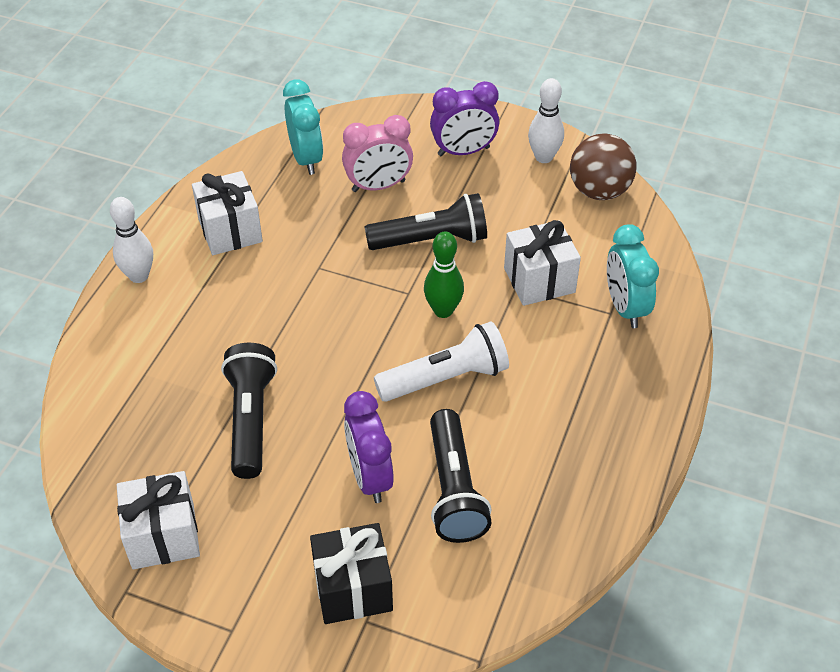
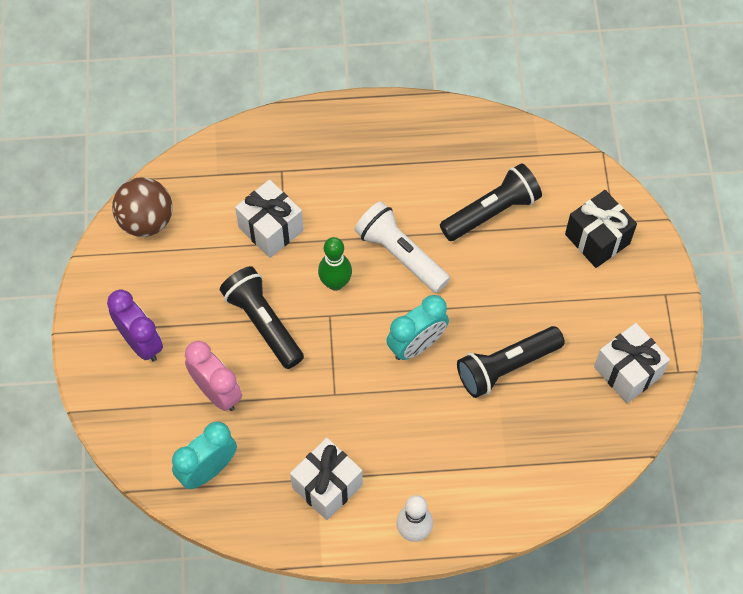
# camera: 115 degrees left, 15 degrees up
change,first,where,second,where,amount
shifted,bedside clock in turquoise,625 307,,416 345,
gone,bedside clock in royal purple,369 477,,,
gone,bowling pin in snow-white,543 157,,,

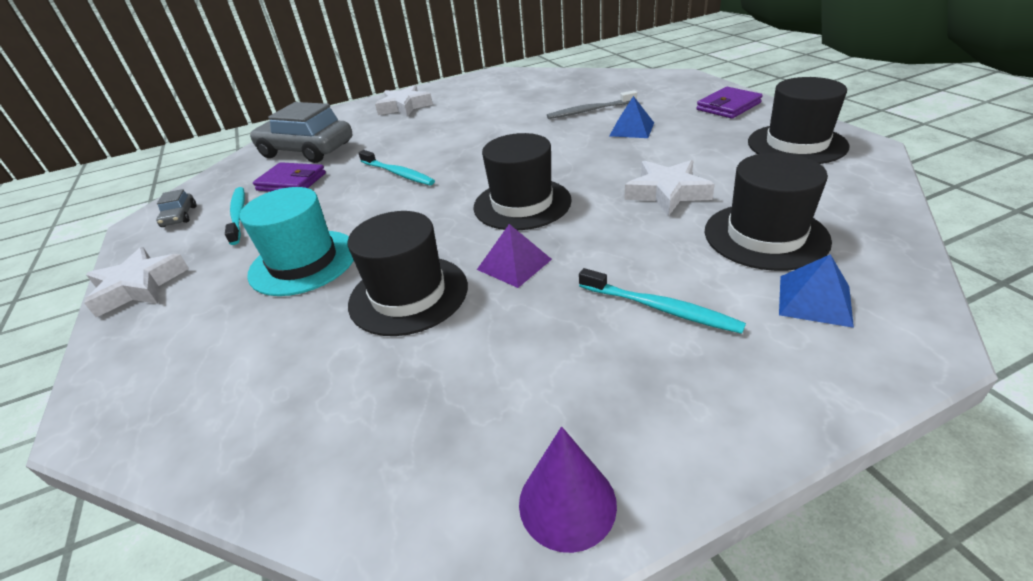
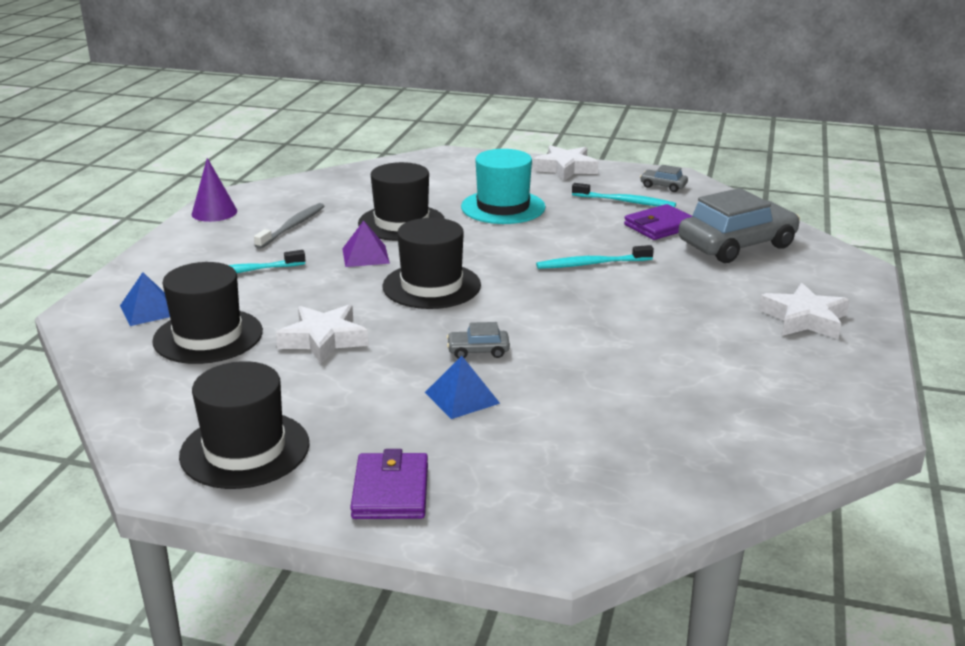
# camera: 125 degrees right, 10 degrees down
change,first,where,second,where,amount
shifted,dental brush in grey,589 111,,292 226,
new,,,automobile in grey,478 351,

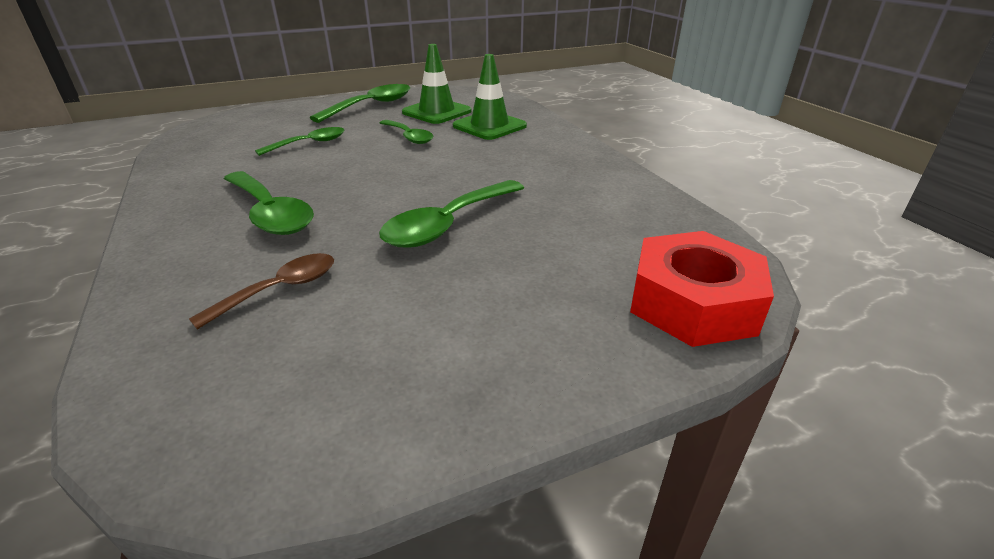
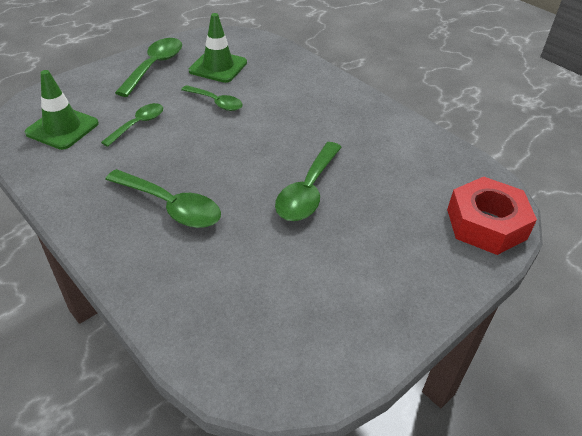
# camera: 20 degrees left, 10 degrees up
change,first,where,second,where,amount
shifted,traffic cone in emerald,489 126,,62 128,
gone,teaspoon in russet,279 290,,,

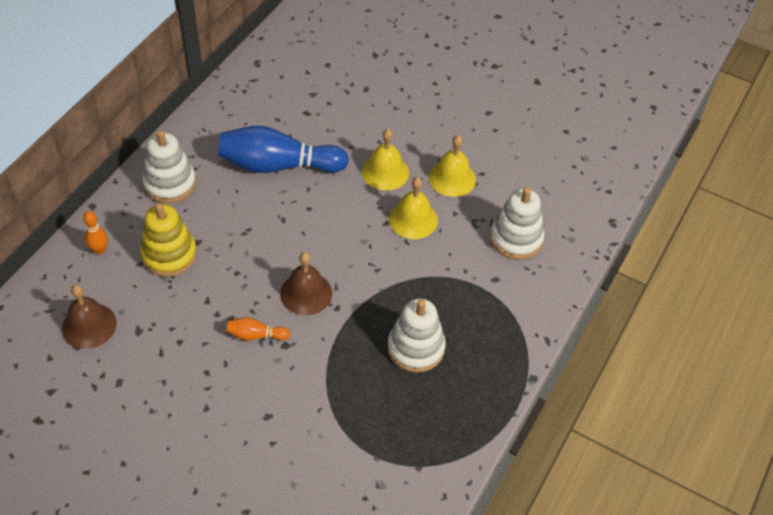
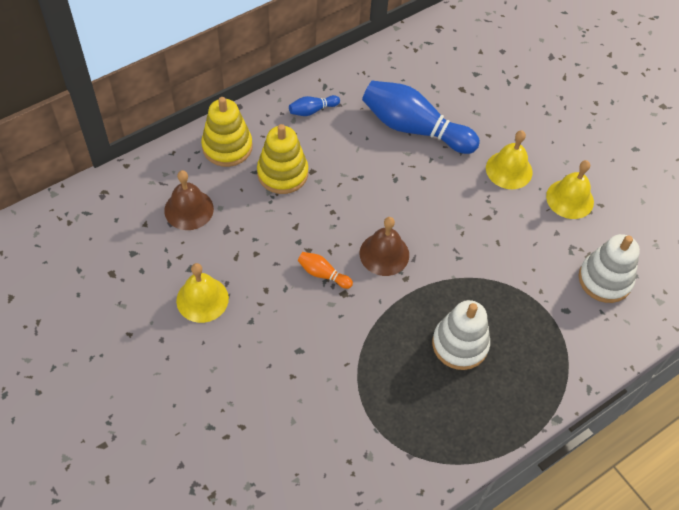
# camera: 25 degrees right, 5 degrees up
change,first,where,second,where,amount
shifted,school bell in yellow,413 219,,202 299,
swapped,bowling pin in orange,99 250,ring stacker in yellow,227 147,
swapped,ring stacker in snow-white,170 183,bowling pin in royal blue,312 110,

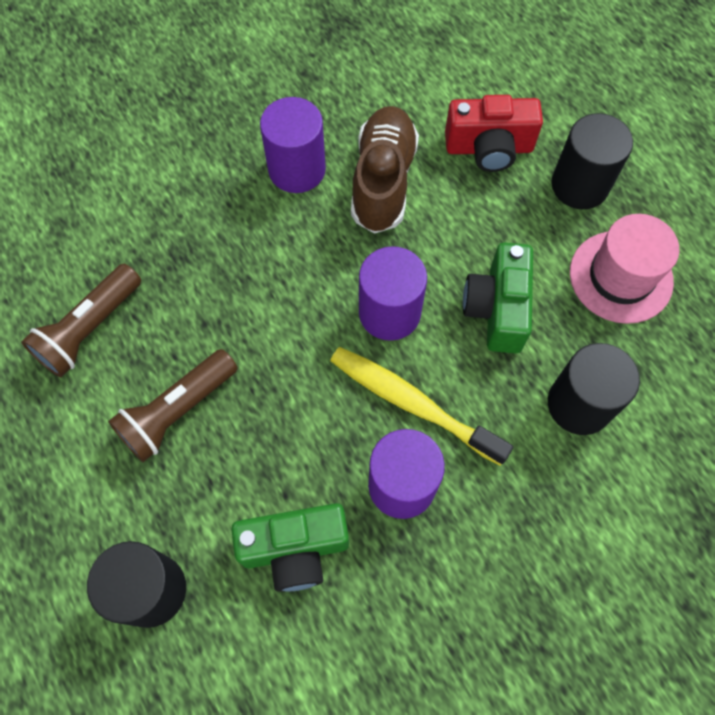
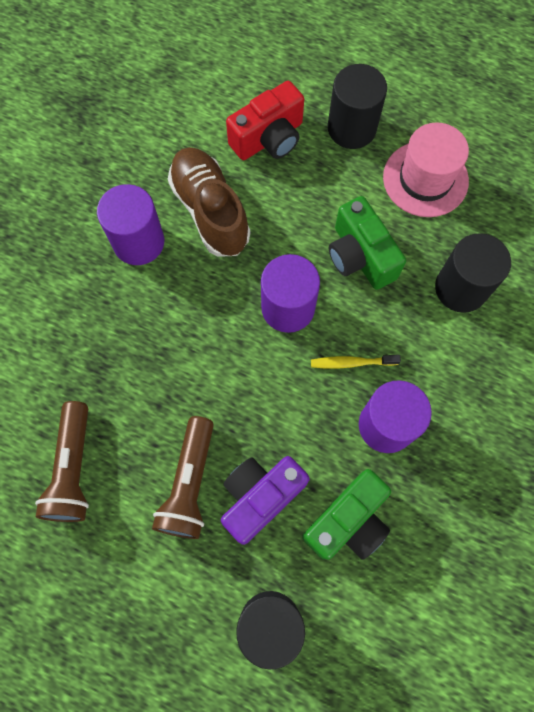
# camera: 35 degrees left, 5 degrees up
change,first,where,second,where,amount
new,,,camera in royal purple,260 497,
scaled,dental brush in yellow,412 403,,351 363,x0.52

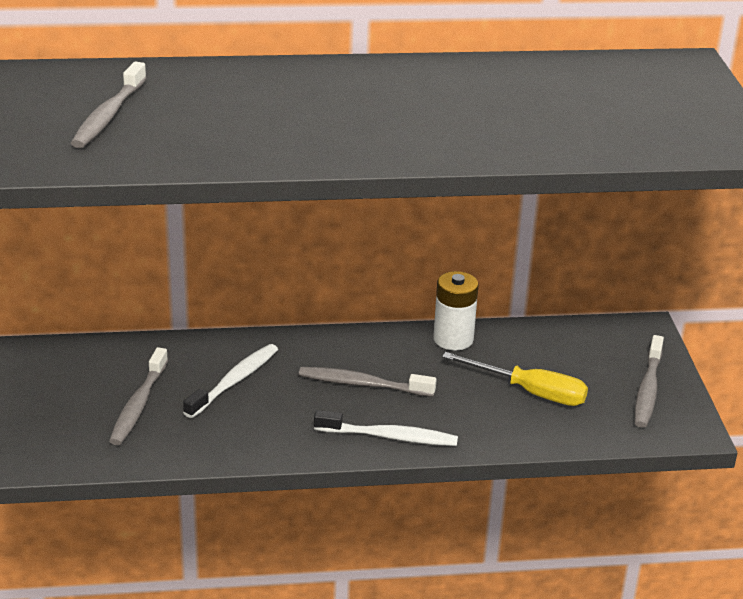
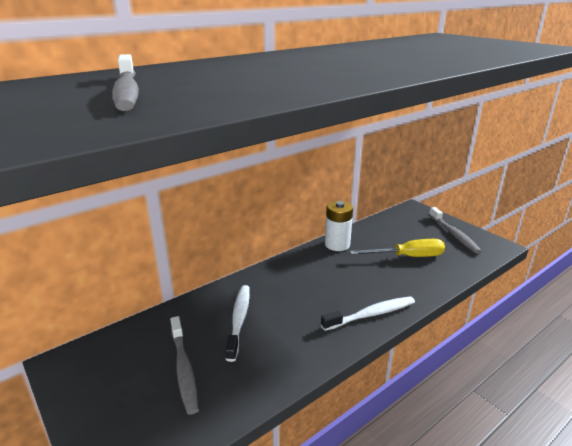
# camera: 30 degrees left, 5 degrees down
change,first,where,second,where,amount
gone,dental brush in grey,362 384,,,

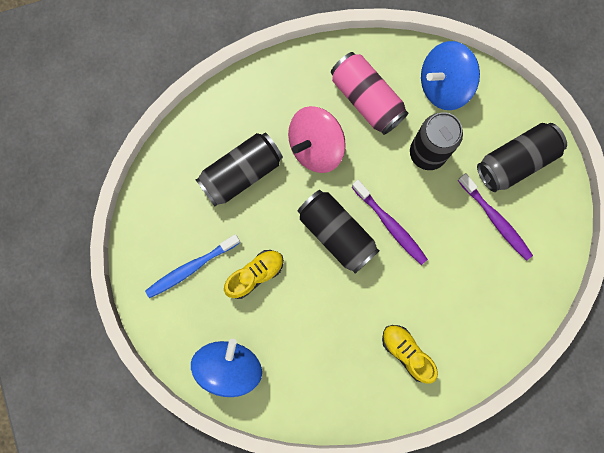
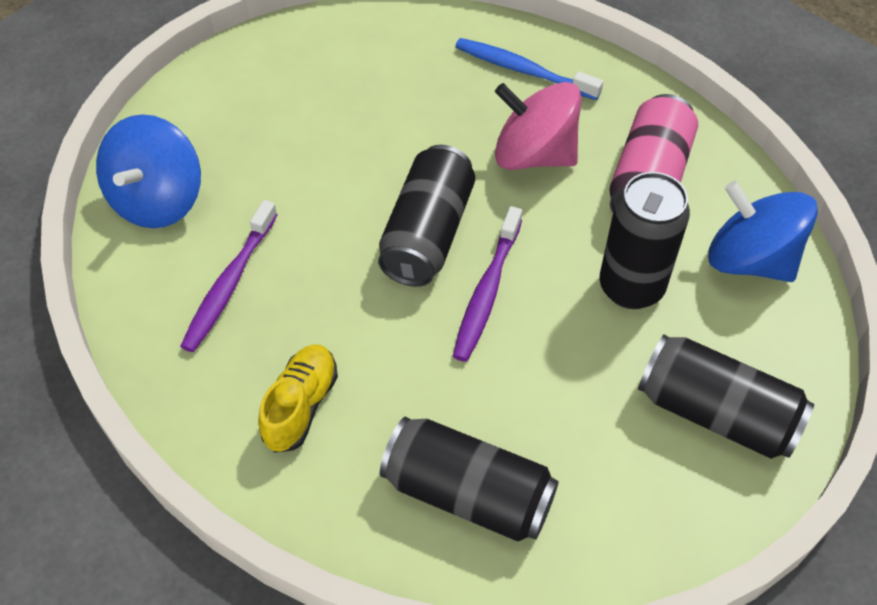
# camera: 60 degrees right, 25 degrees down
change,first,where,second,where,amount
rotated,whirligig in royal blue,229 367,,158 200,120 degrees clockwise
shifted,dental brush in royal purple,495 220,,229 284,
shifted,soda can in jet-black,241 173,,468 493,
shifted,dental brush in royal blue,191 268,,523 70,
gone,lace-up shoe in yellow,255 275,,,

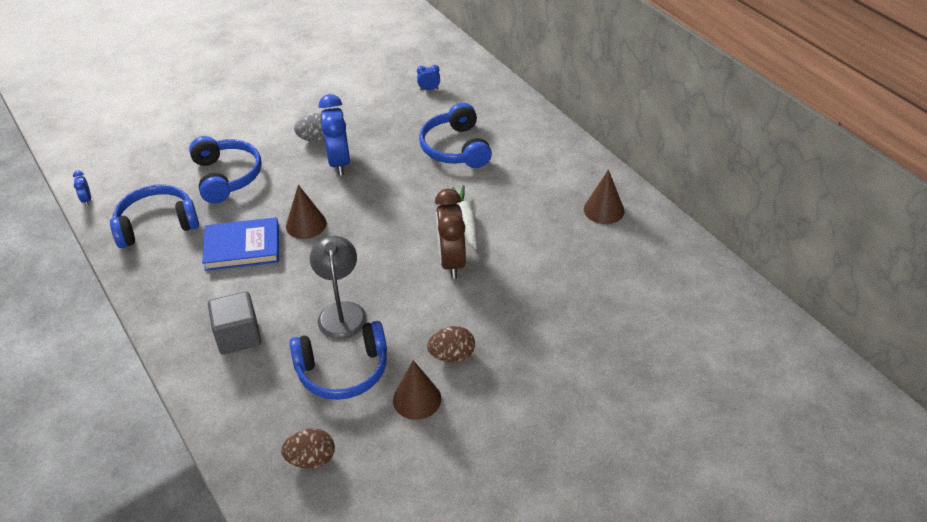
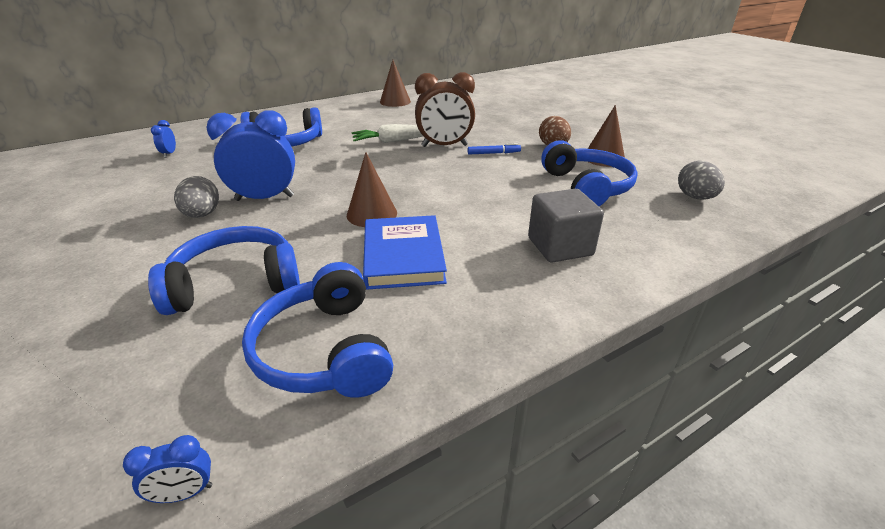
# camera: 90 degrees left, 10 degrees down
change,first,where,second,where,amount
new,,,marker pen in royal blue,493 153,
repainted,toy egg in russet,311 459,toy egg in grey,695 197,
gone,lamp in grey,341 312,,,

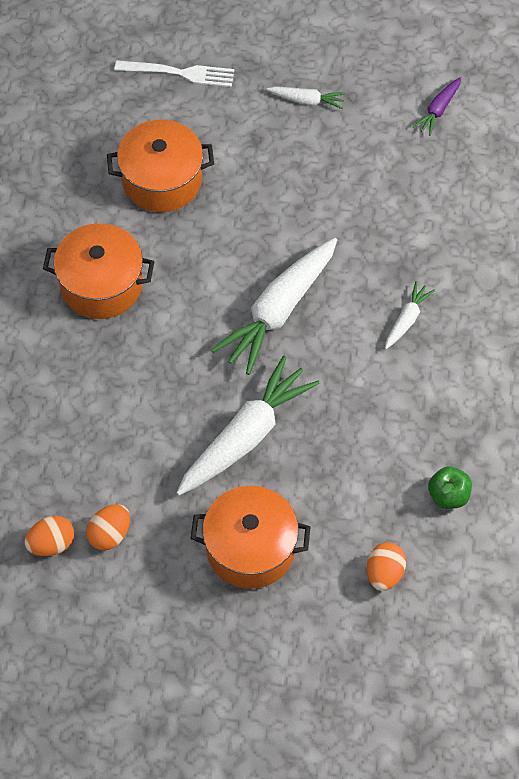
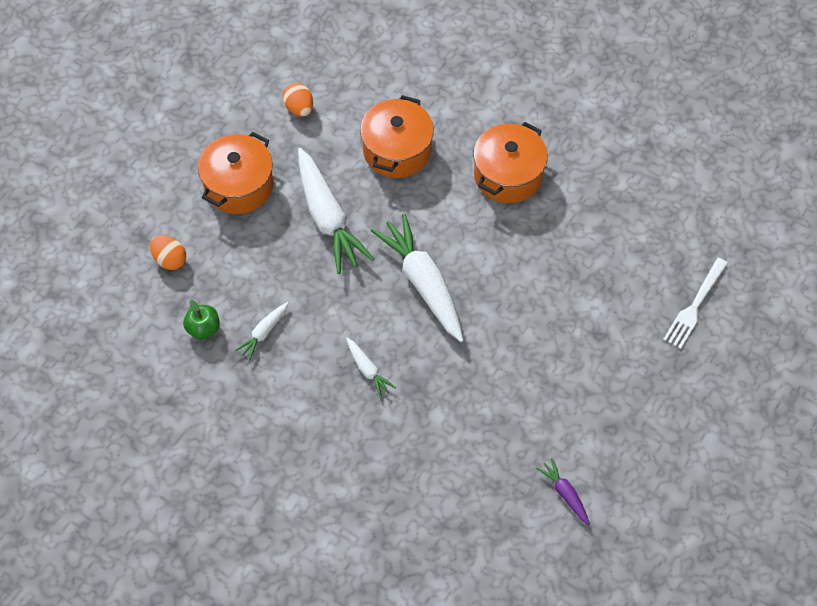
# camera: 115 degrees right, 0 degrees up
change,first,where,second,where,amount
shifted,root vegetable in snow-white,307 100,,263 333,
shifted,pot in orange,162 180,,397 150,
gone,toy egg in orange,51 544,,,

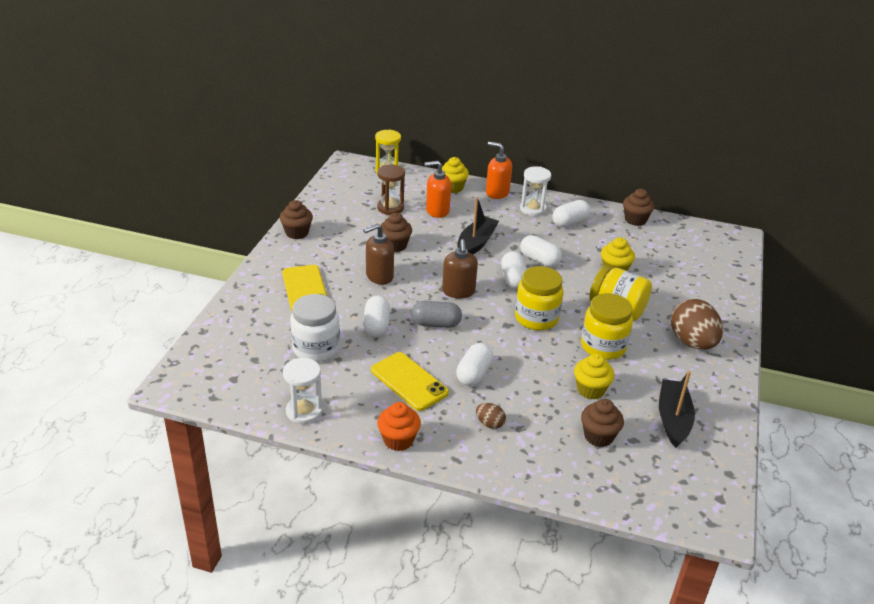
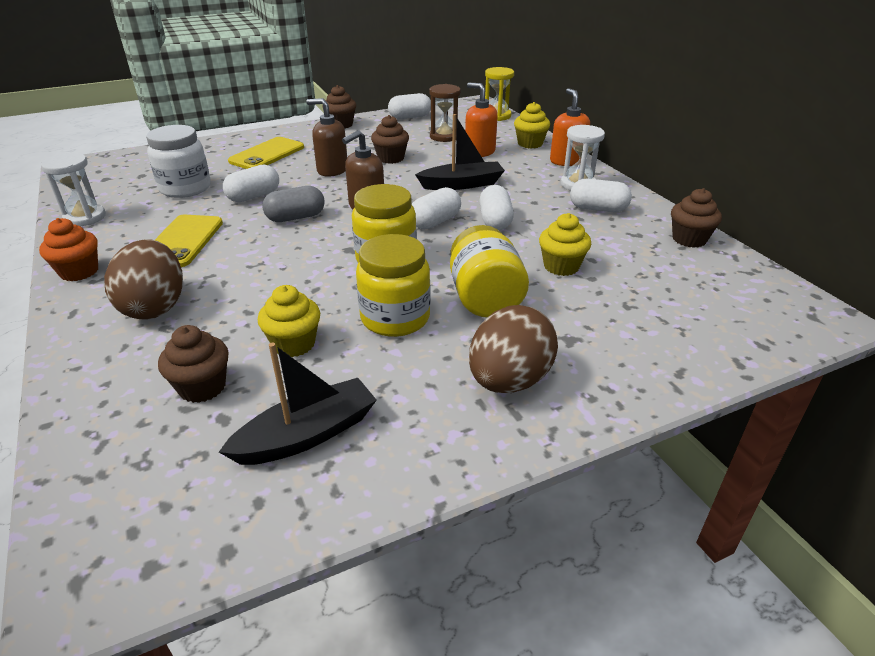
# camera: 50 degrees right, 0 degrees up
change,first,where,second,where,amount
scaled,toy egg in russet,489 424,,155 307,x2.16
rotated,capsule in grey,436 324,,296 217,75 degrees counterclockwise
shifted,capsule in snow-white,474 374,,410 117,

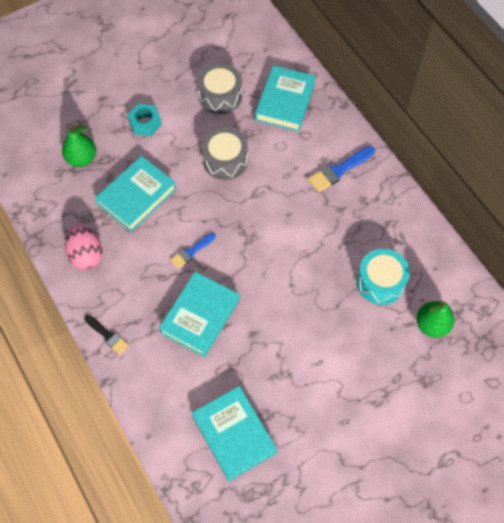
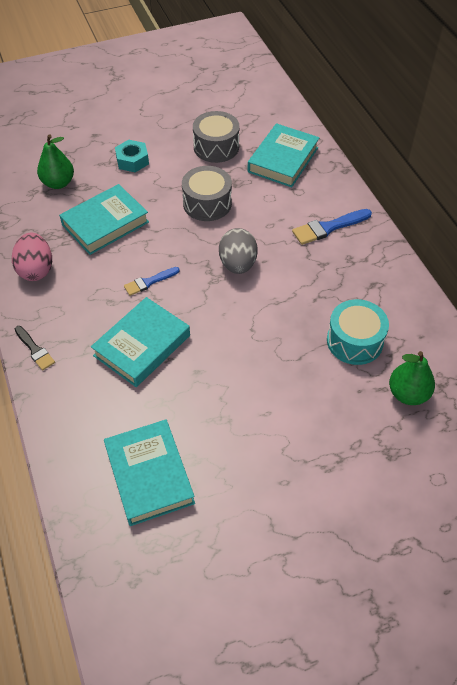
# camera: 10 degrees right, 10 degrees down
change,first,where,second,where,amount
new,,,toy egg in grey,238 264,

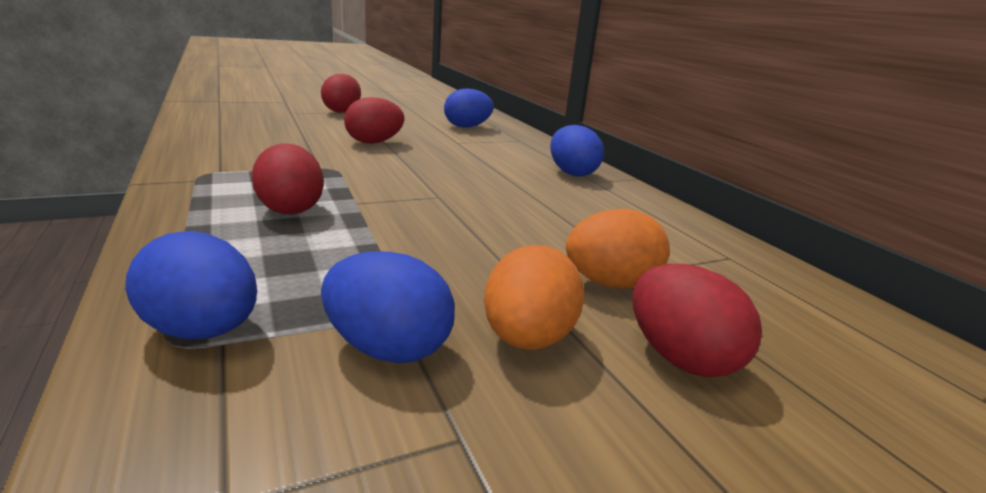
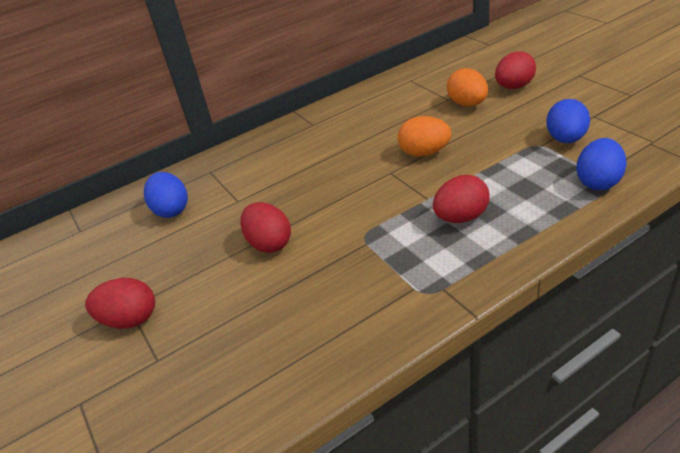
# camera: 90 degrees left, 15 degrees up
change,first,where,second,where,amount
shifted,toy egg in orange,527 339,,424 153,
gone,toy egg in royal blue,572 173,,,

